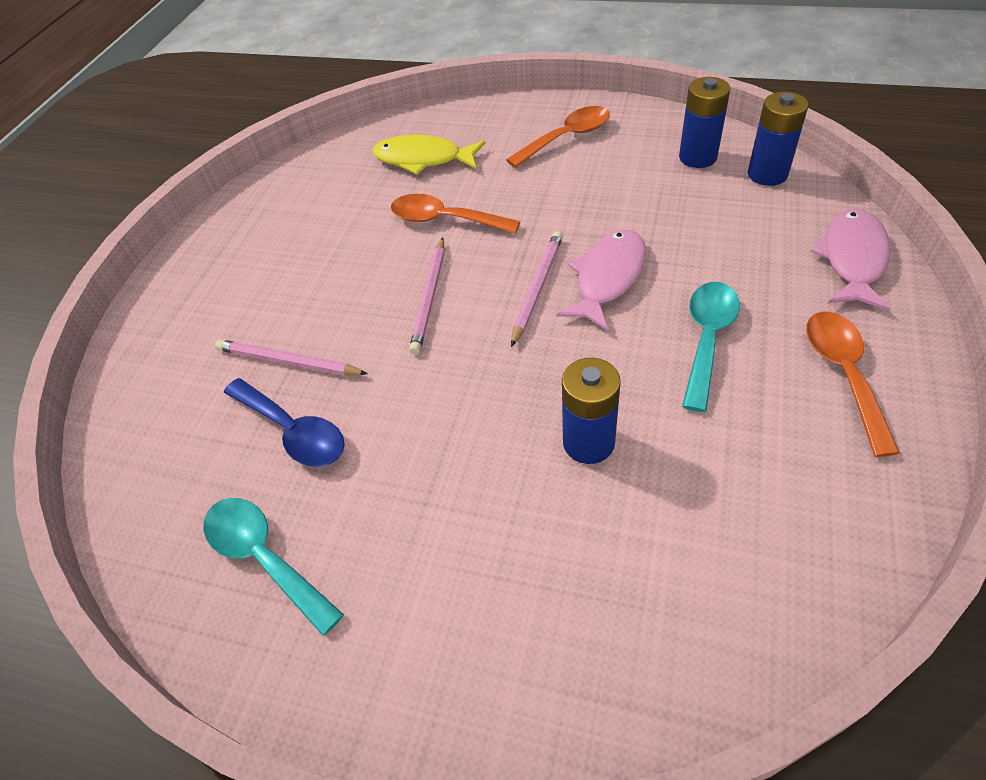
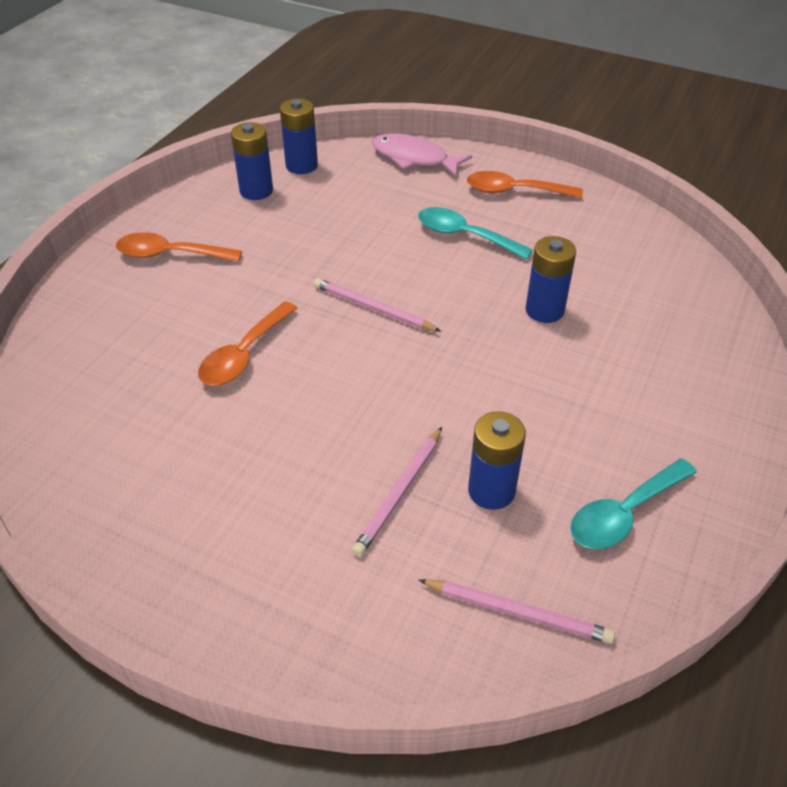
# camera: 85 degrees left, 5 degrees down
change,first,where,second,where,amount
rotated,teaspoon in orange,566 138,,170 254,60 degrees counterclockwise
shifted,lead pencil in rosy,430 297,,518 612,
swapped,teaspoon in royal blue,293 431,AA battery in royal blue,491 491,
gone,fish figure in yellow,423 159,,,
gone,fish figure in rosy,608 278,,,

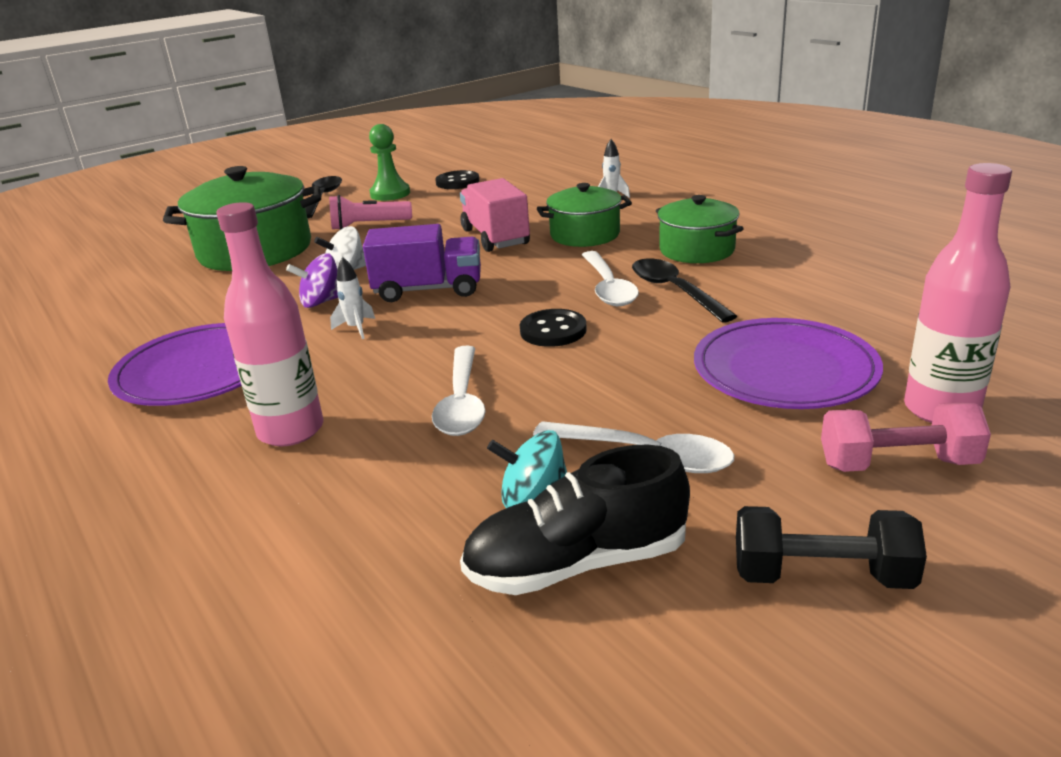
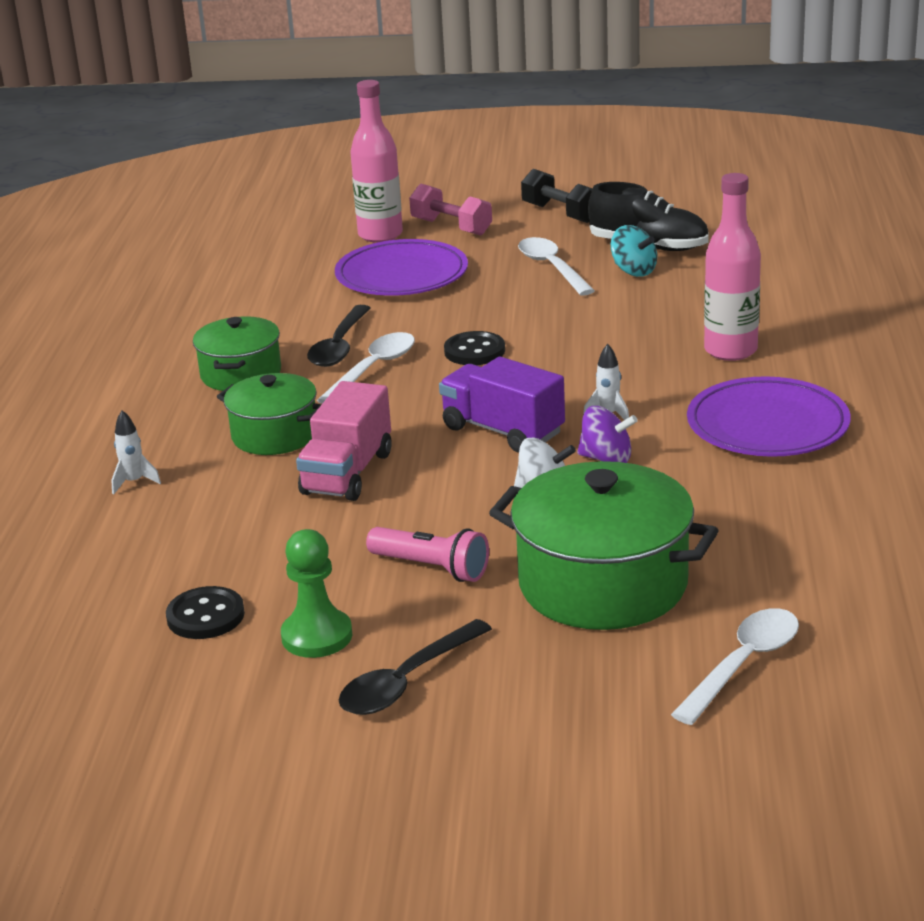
# camera: 140 degrees left, 0 degrees up
change,first,where,second,where,amount
shifted,teaspoon in snow-white,461 402,,743 664,

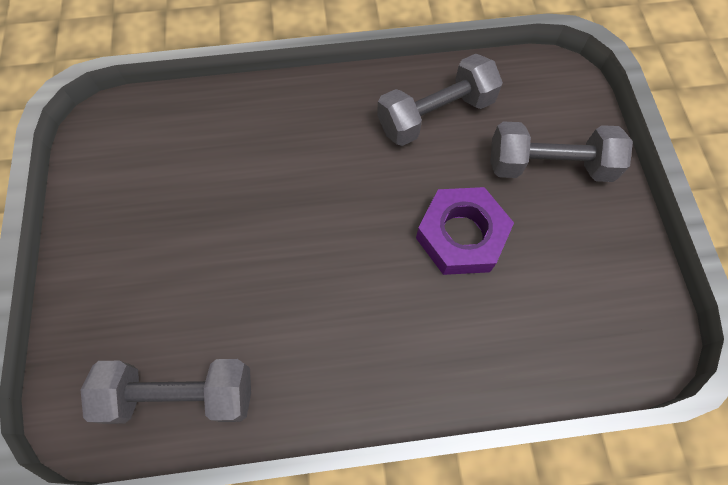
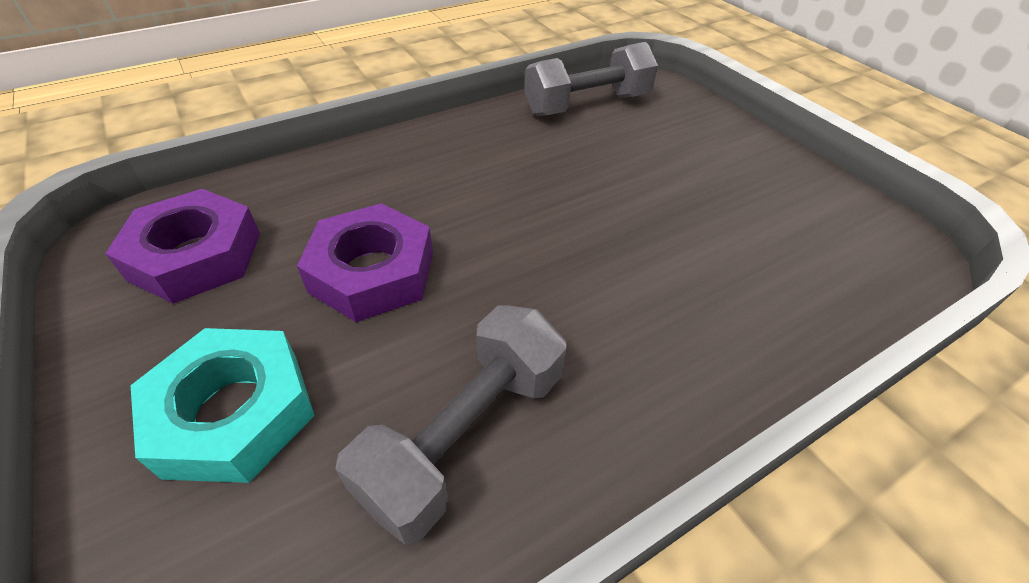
# camera: 155 degrees right, 20 degrees down
change,first,where,second,where,amount
new,,,hex nut in royal purple,196 256,
swapped,dumbbell in grey,549 166,hex nut in turquoise,234 412,

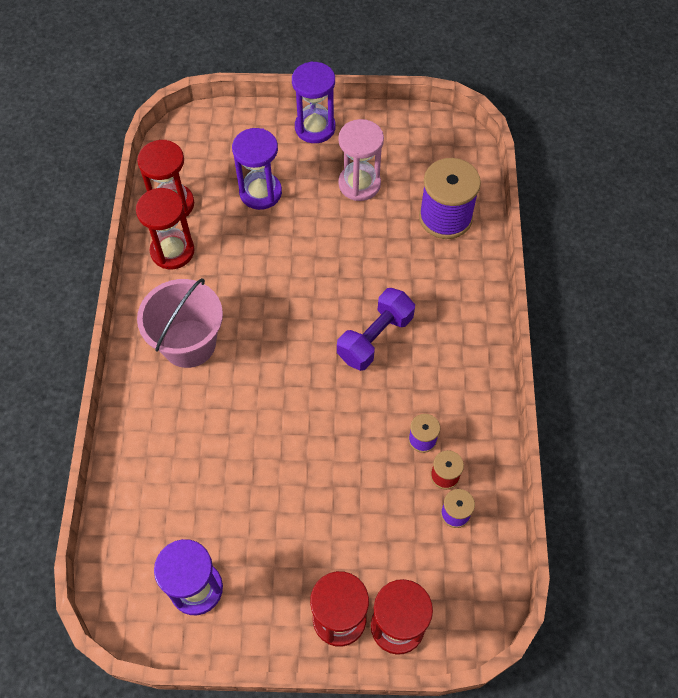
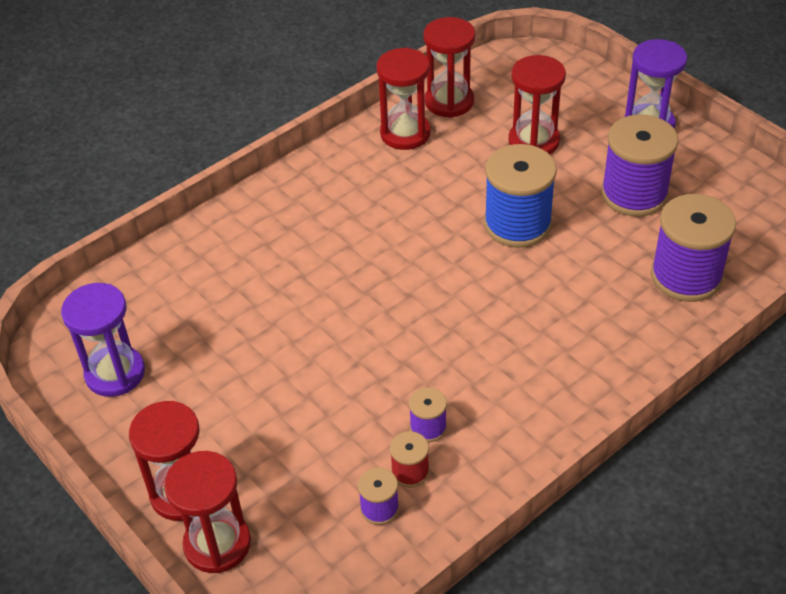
# camera: 50 degrees right, 15 degrees down
change,first,where,second,where,amount
new,,,bobbin in royal blue,517 224,
repainted,sand timer in royal purple,260 192,sand timer in scarlet,534 141,
swapped,sand timer in rosy,359 184,bobbin in royal purple,634 194,
gone,bucket in rosy,188 343,,,
gone,dumbbell in royal purple,375 338,,,

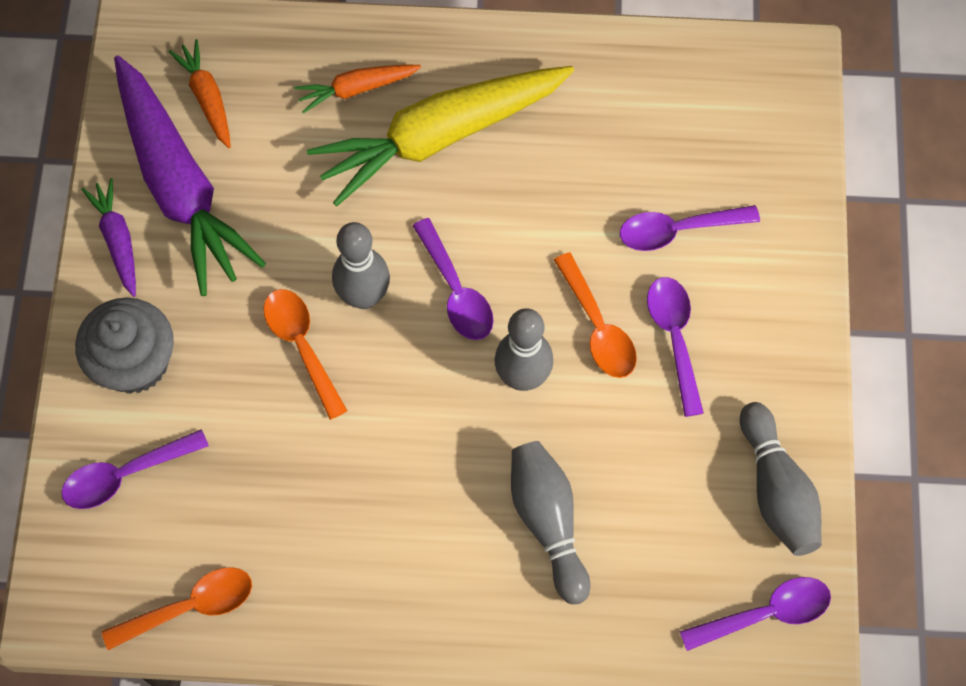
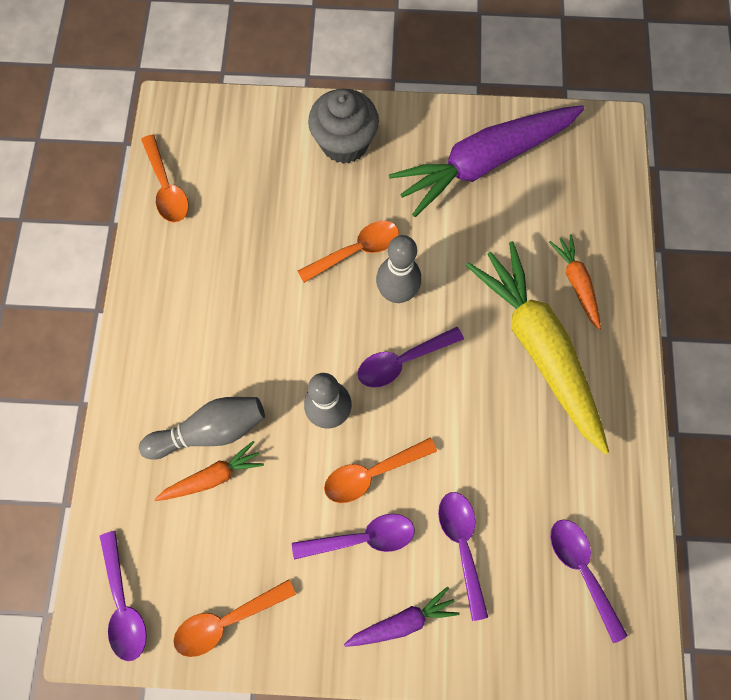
# camera: 90 degrees right, 5 degrees up
change,first,where,second,where,amount
shifted,root vegetable in orange,207 98,,213 476,
swapped,bowling pin in grey,776 490,teaspoon in orange,227 620,
shifted,root vegetable in royal purple,118 240,,402 621,
shifted,teaspoon in royal purple,125 475,,581 569,

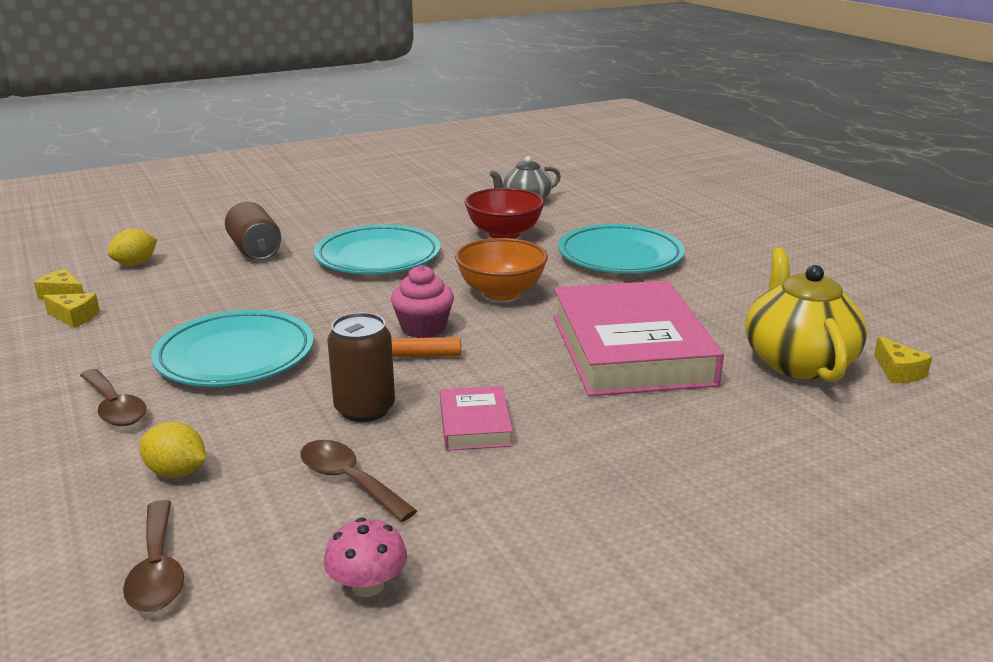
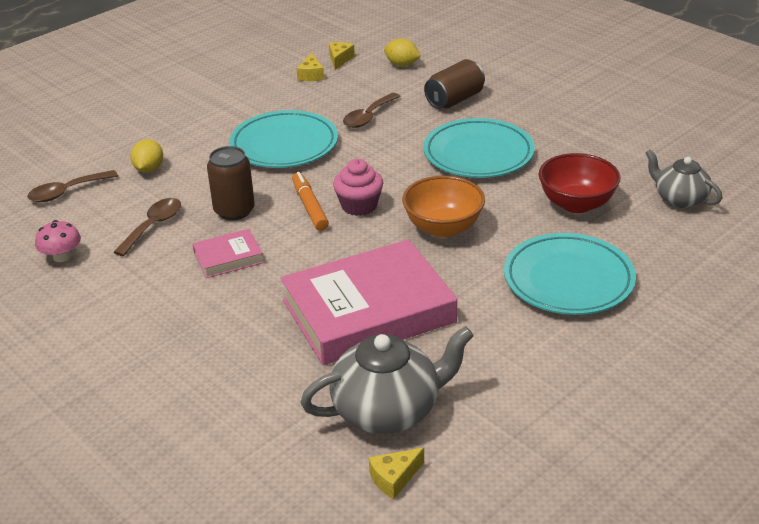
# camera: 75 degrees right, 10 degrees up
change,first,where,second,where,amount
repainted,china teapot in yellow,797 361,china teapot in grey,388 410,
shifted,teaspoon in russet,115 407,,368 117,

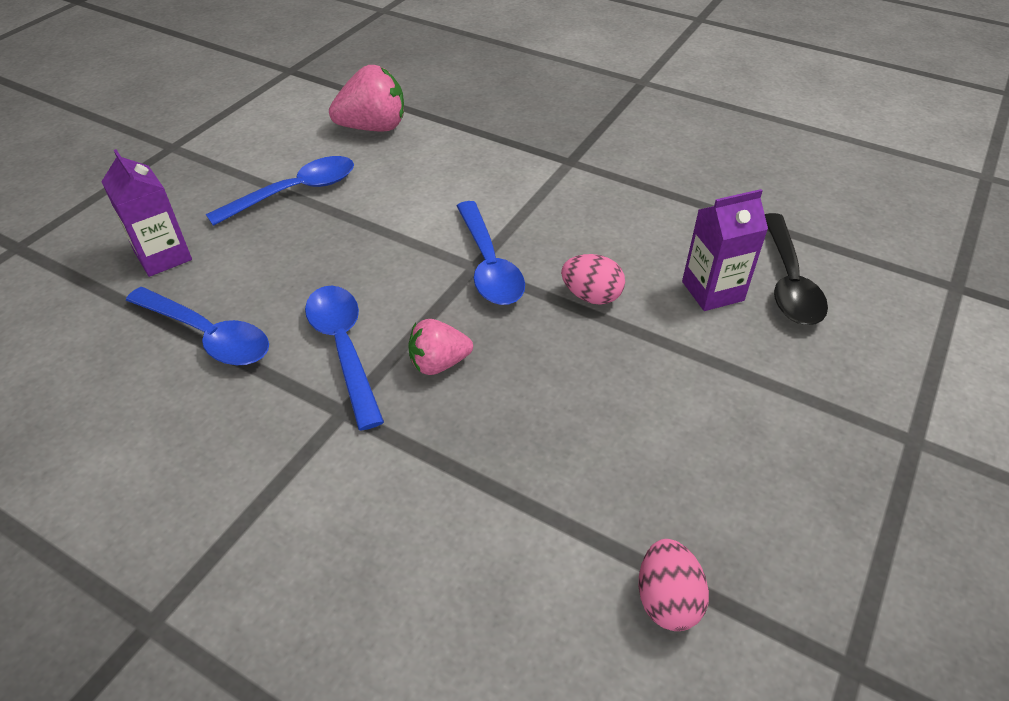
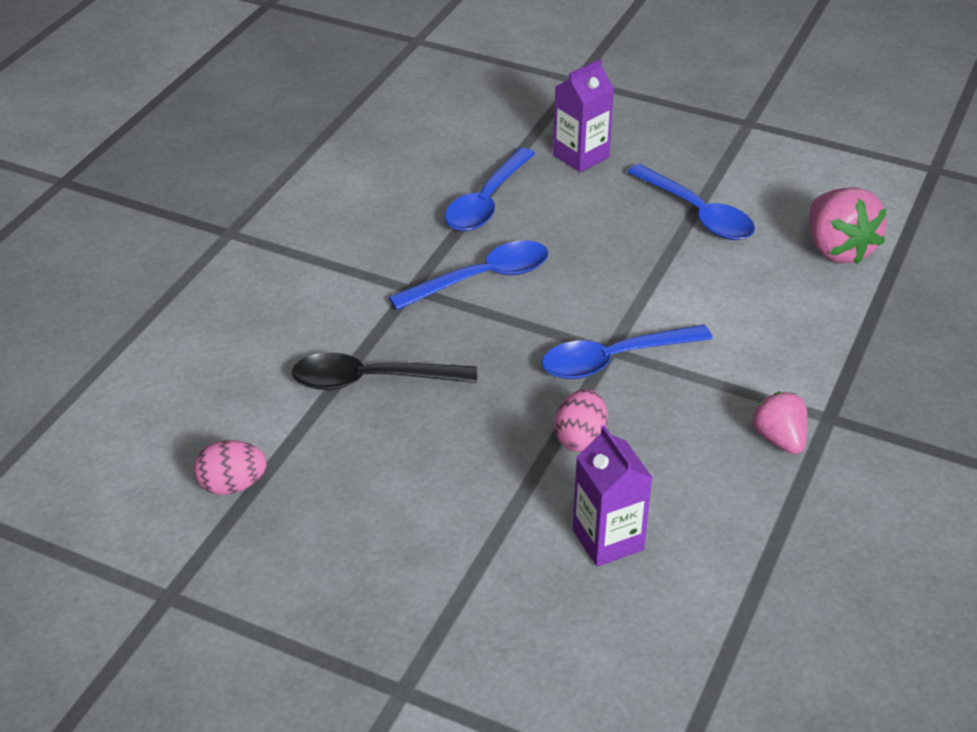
# camera: 85 degrees right, 5 degrees down
change,first,where,second,where,amount
shifted,teaspoon in jet-black,788 281,,371 380,
shifted,berry in rosy,439 363,,779 439,

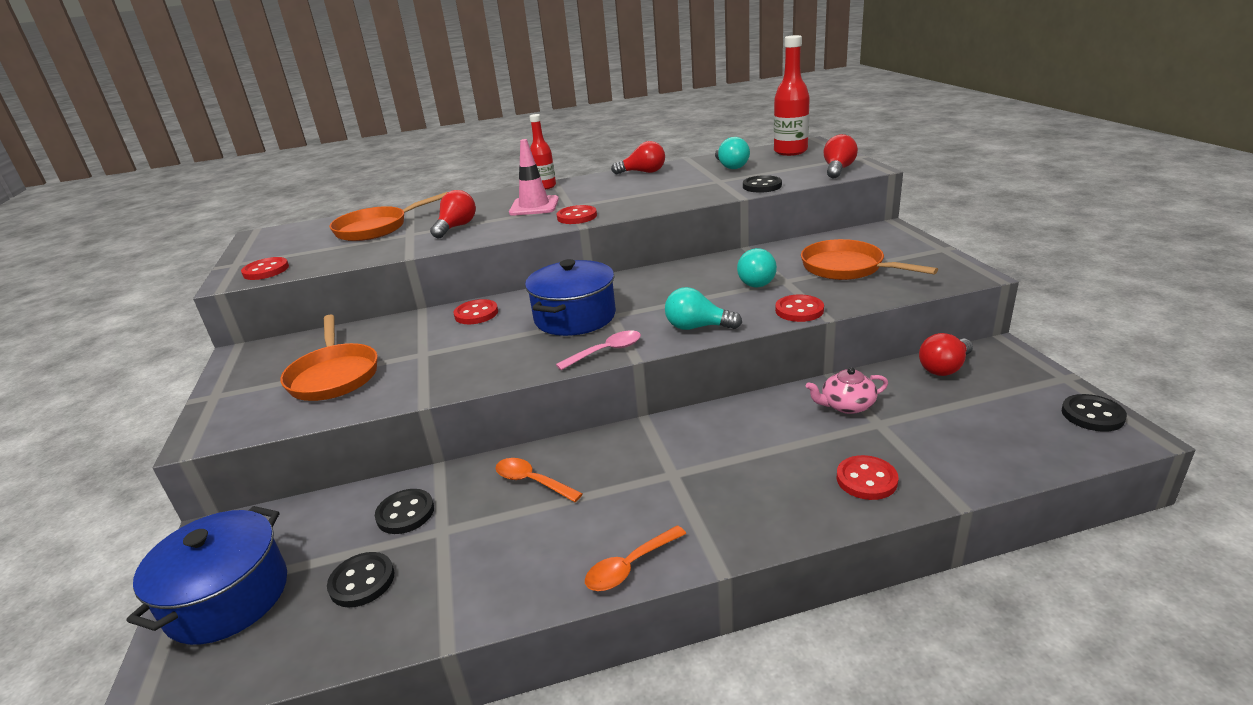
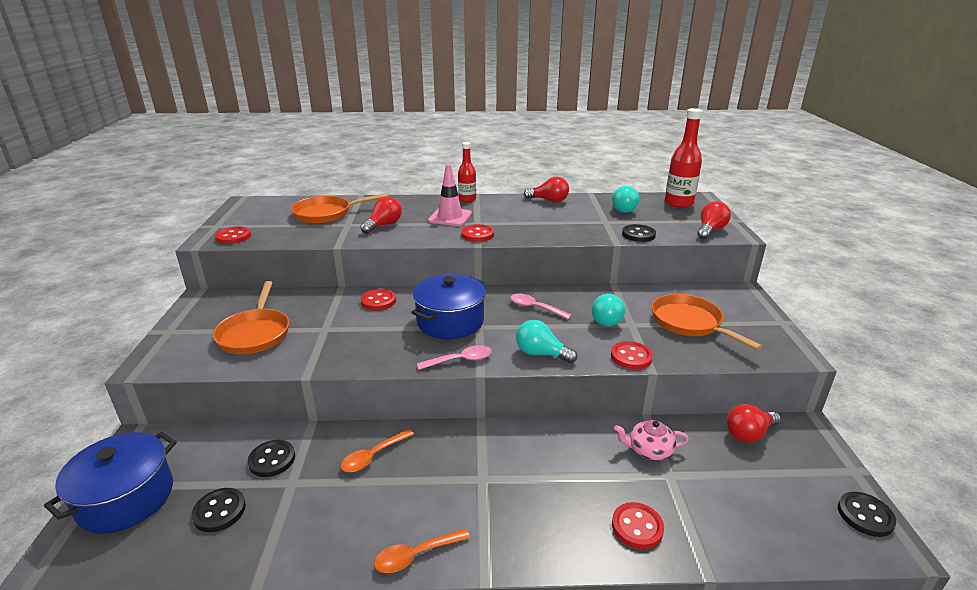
# camera: 10 degrees right, 0 degrees up
change,first,where,second,where,amount
rotated,teaspoon in orange,532 481,,373 456,90 degrees counterclockwise
new,,,teaspoon in rosy,535 307,

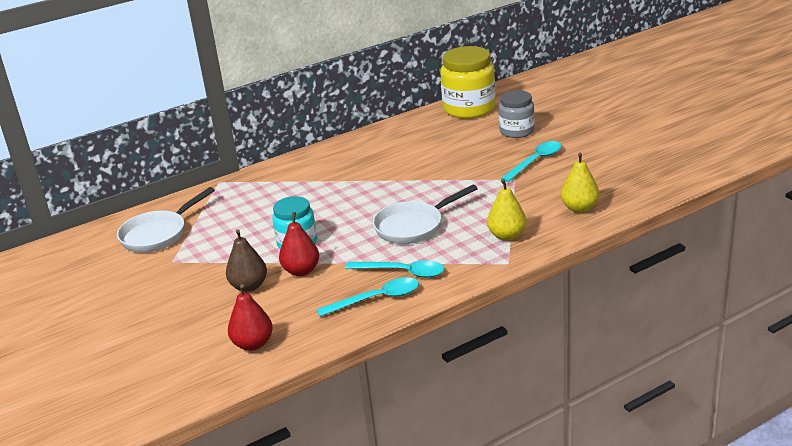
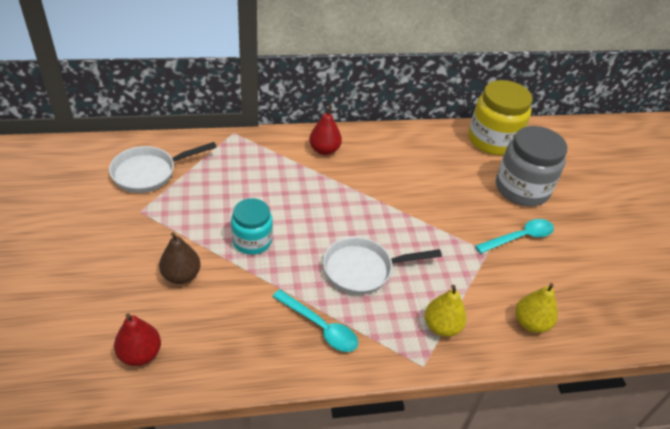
# camera: 15 degrees right, 15 degrees up
change,first,where,second,where,amount
shifted,toy pear in scarlet,301 271,,324 150,
scaled,preserve jar in grey,517 131,,522 189,x1.59
gone,teaspoon in turquoise,376 299,,,

